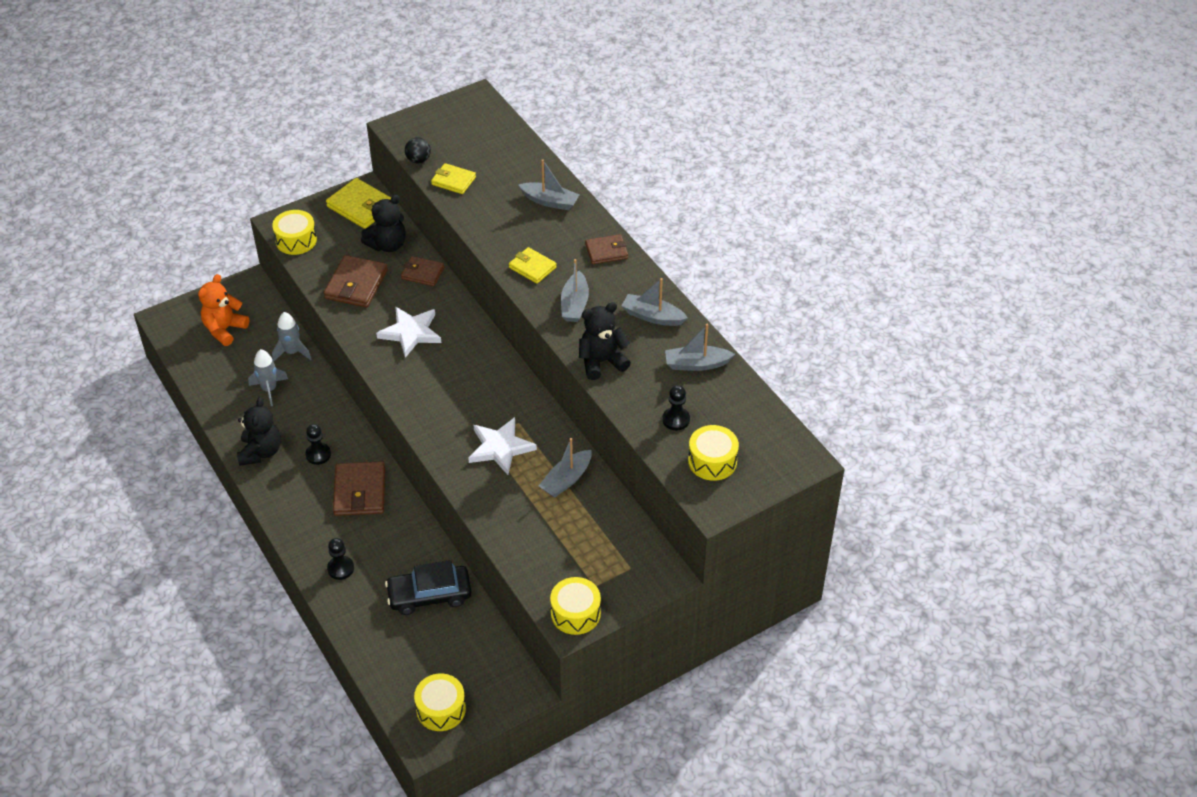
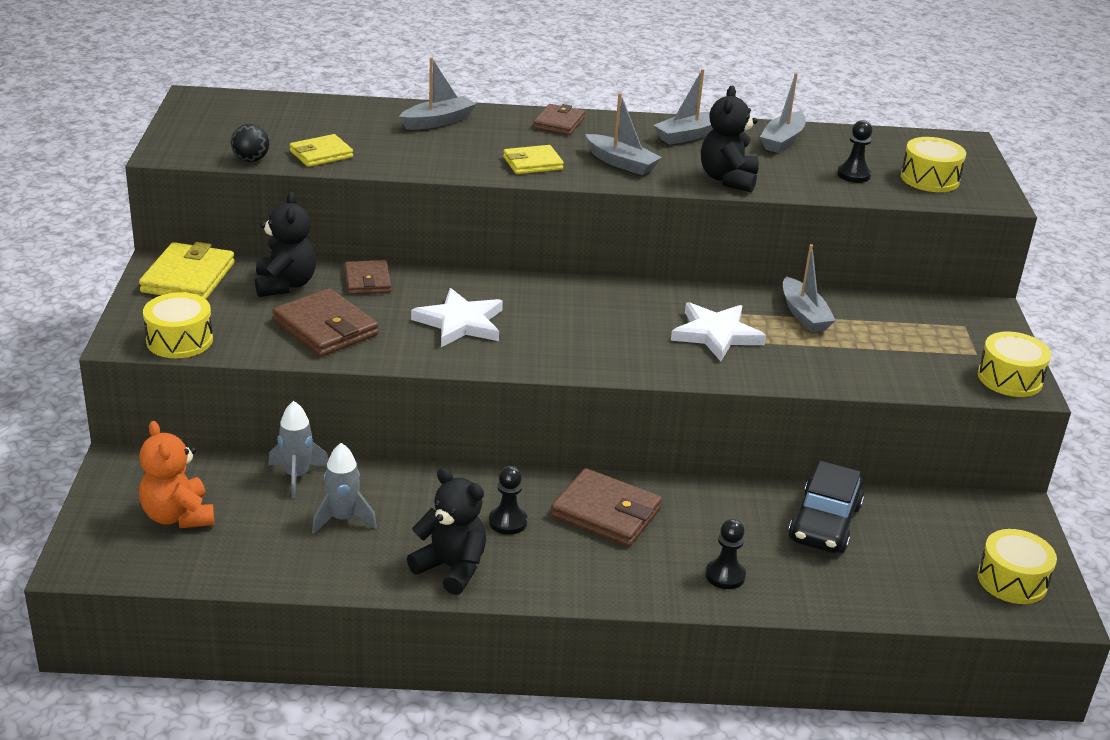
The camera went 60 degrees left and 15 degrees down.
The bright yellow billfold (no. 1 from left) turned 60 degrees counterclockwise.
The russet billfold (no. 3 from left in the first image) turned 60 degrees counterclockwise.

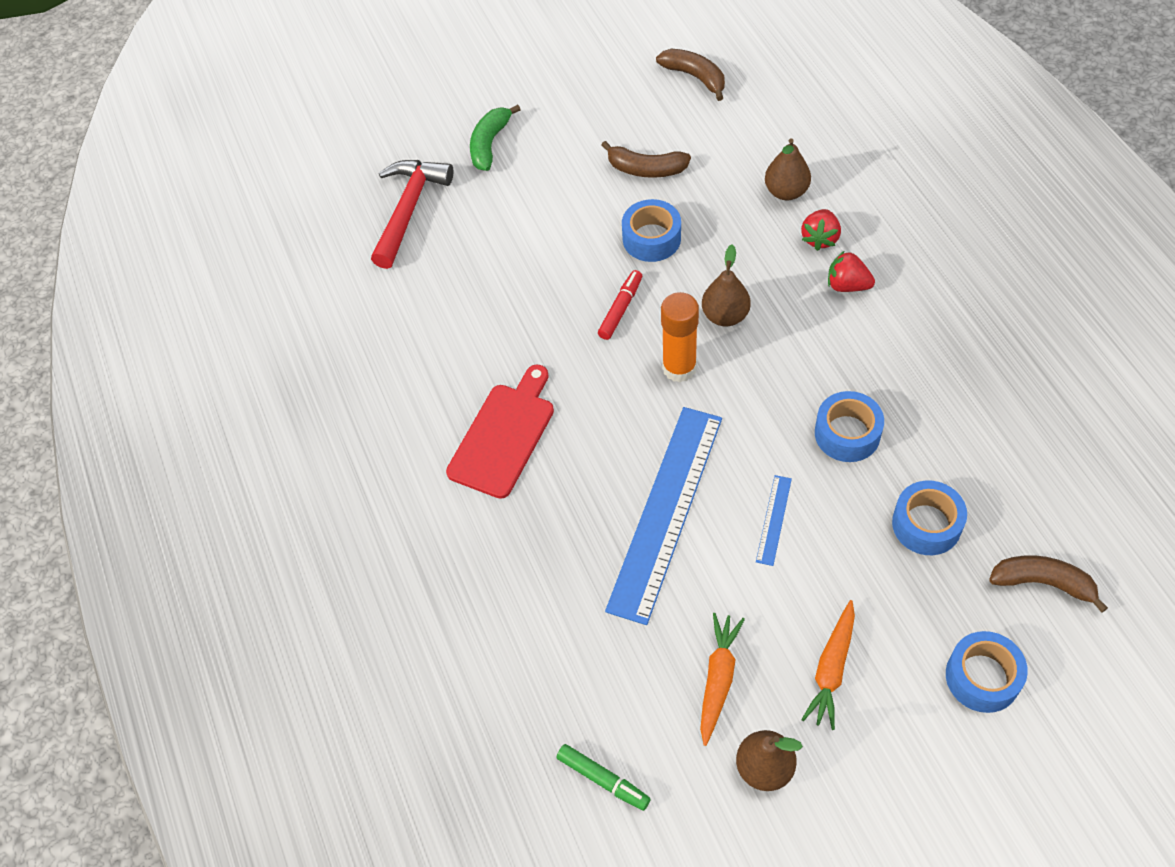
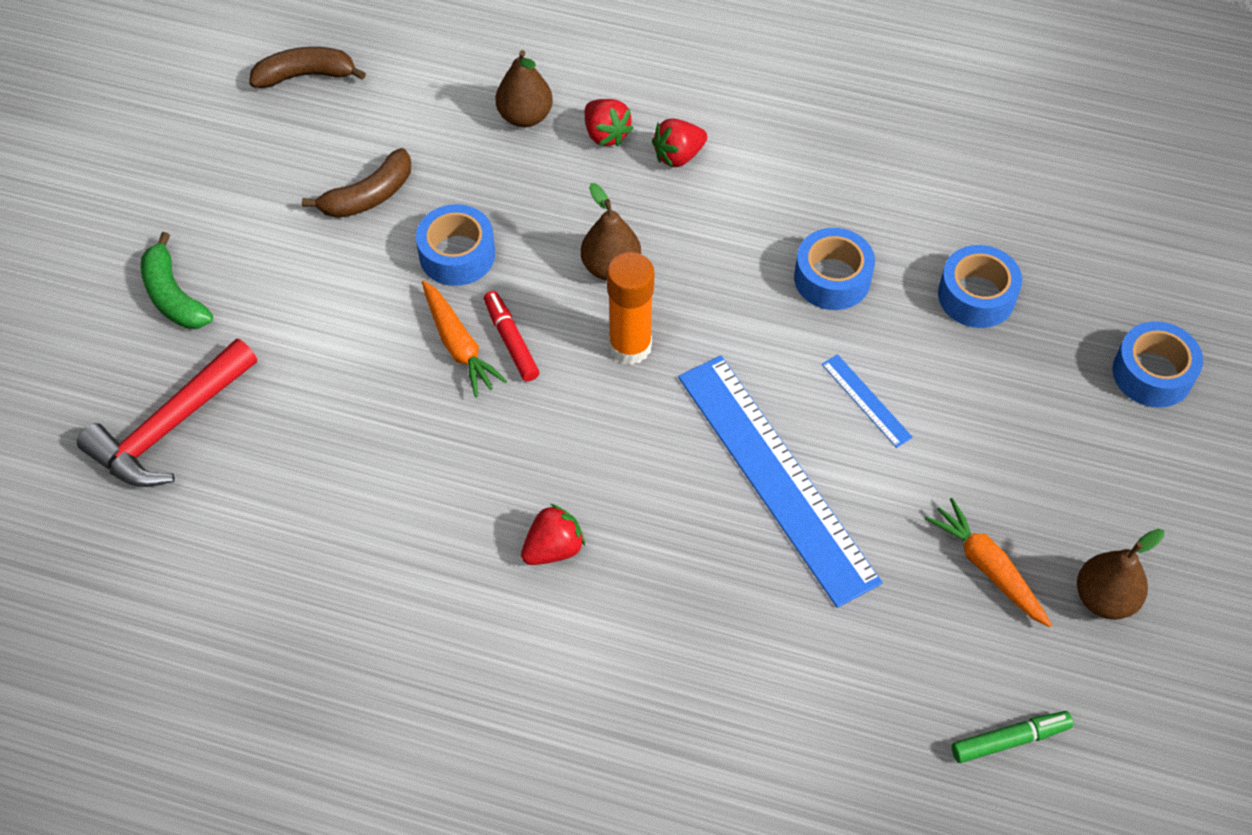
The camera went 55 degrees left and 0 degrees up.
The crimson carpenter's hammer turned 105 degrees counterclockwise.
The crimson cutting board was replaced by the crimson toy strawberry (no. 1 from left).
The russet banana (no. 3 from left) disappeared.
The bright orange carrot (no. 2 from left in the first image) moved.

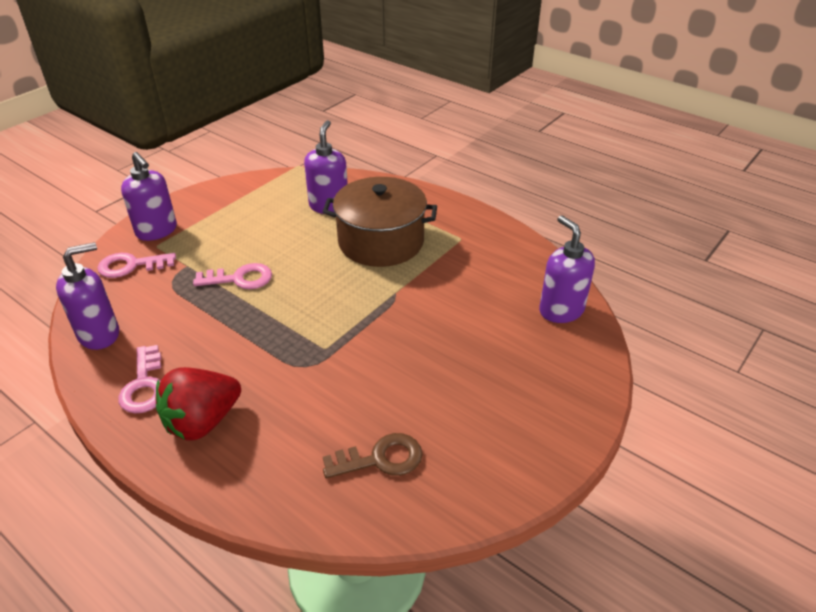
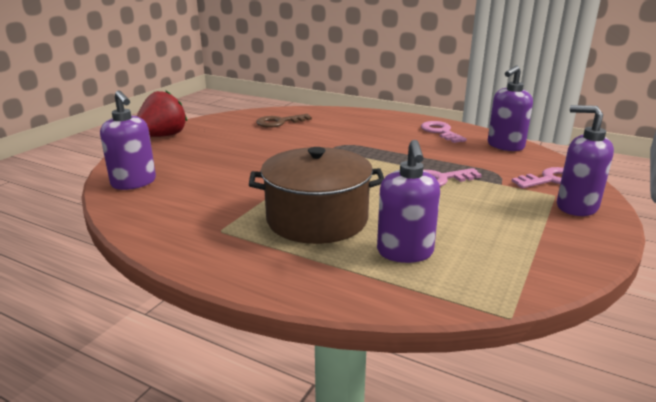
The camera went 170 degrees right and 15 degrees down.
The crimson toy strawberry moved.

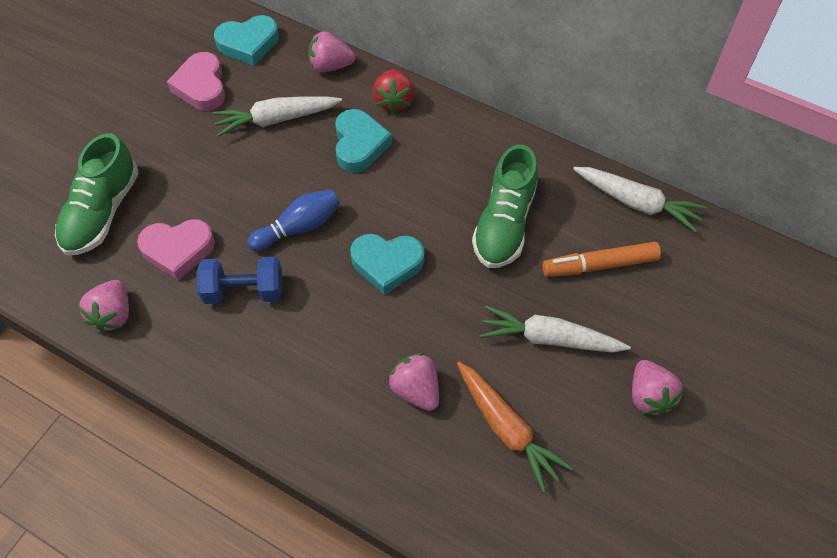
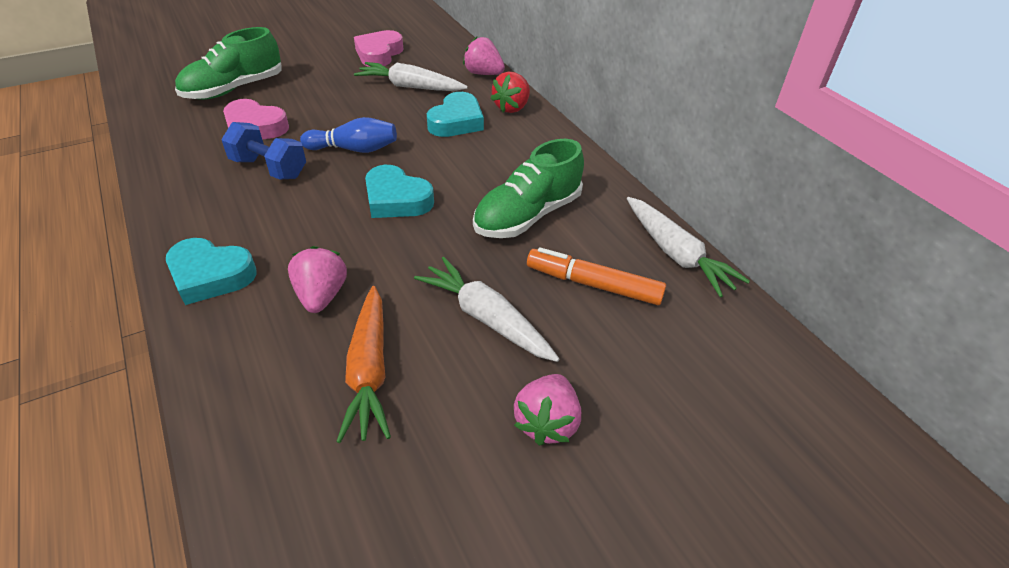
The camera went 30 degrees right and 15 degrees down.
The turquoise heart (no. 1 from left) moved.
The rosy toy strawberry (no. 1 from left) disappeared.

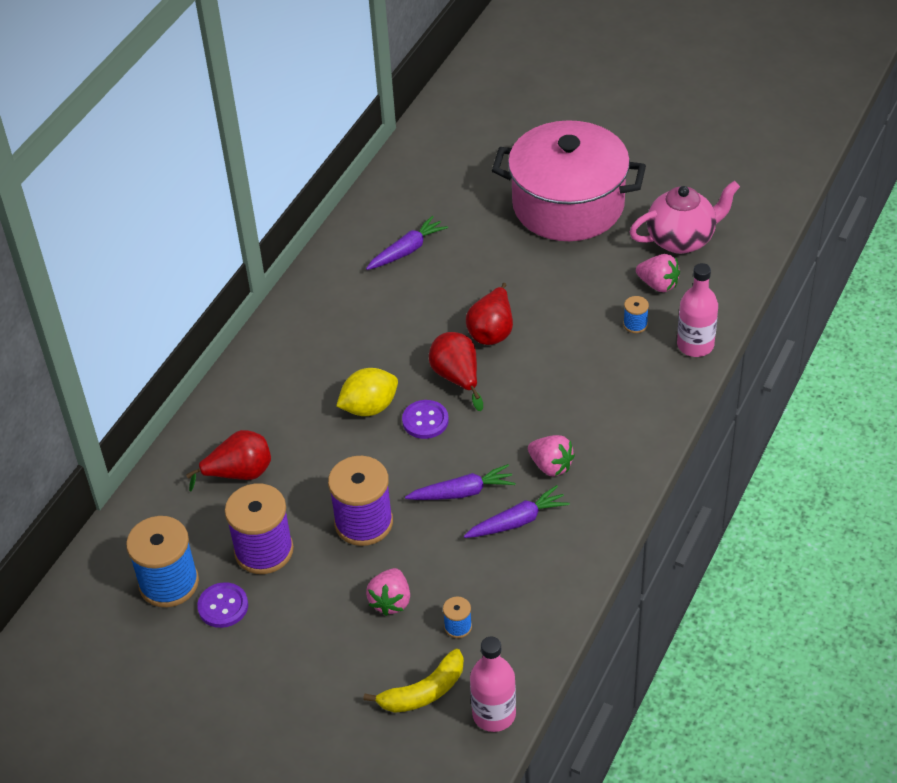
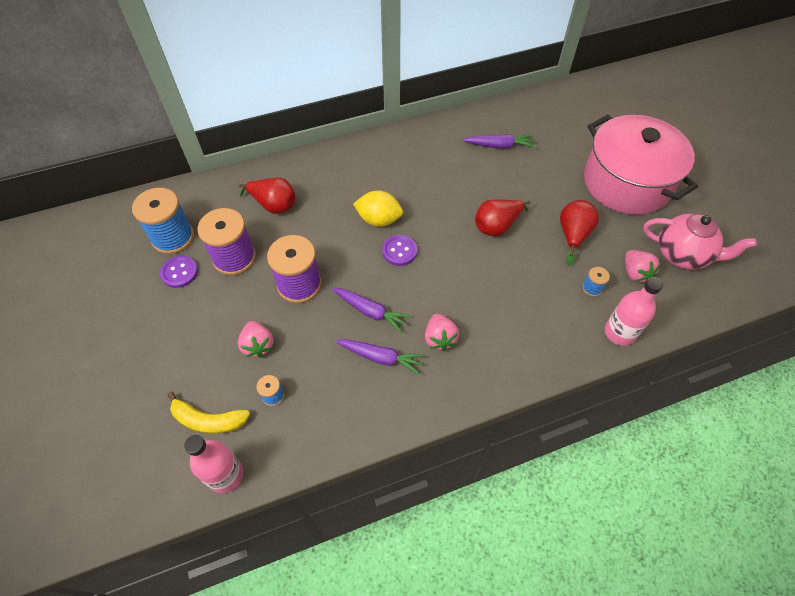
The camera went 40 degrees right and 10 degrees up.
The crimson pear fruit (no. 2 from left in the first image) moved.
The rosy toy strawberry (no. 1 from left) turned 75 degrees counterclockwise.

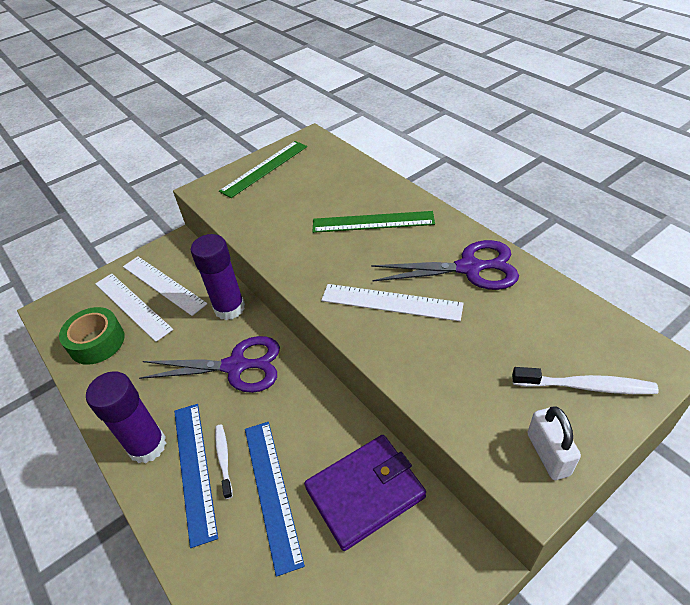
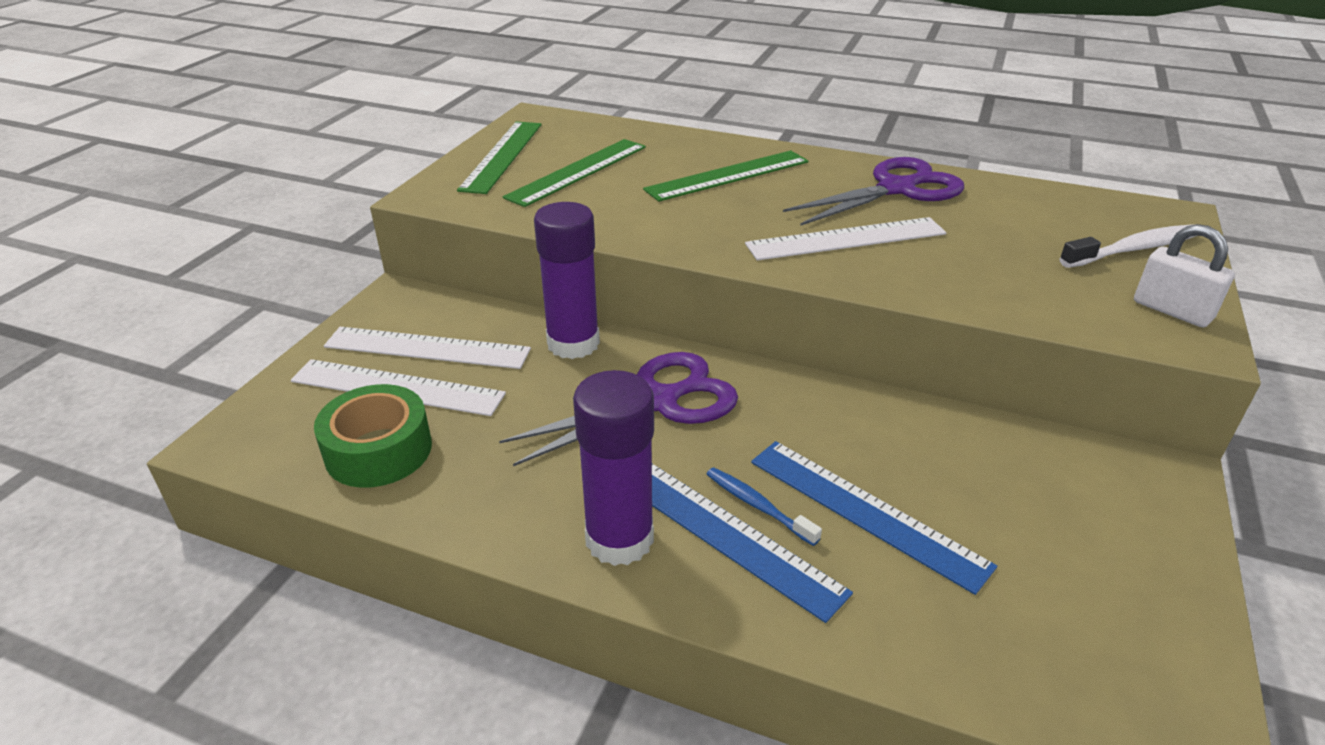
The camera went 35 degrees left and 10 degrees down.
The pure white dental brush (no. 1 from left) became the blue dental brush.
The purple billfold disappeared.
The leaf-green measuring stick (no. 2 from left) appeared.

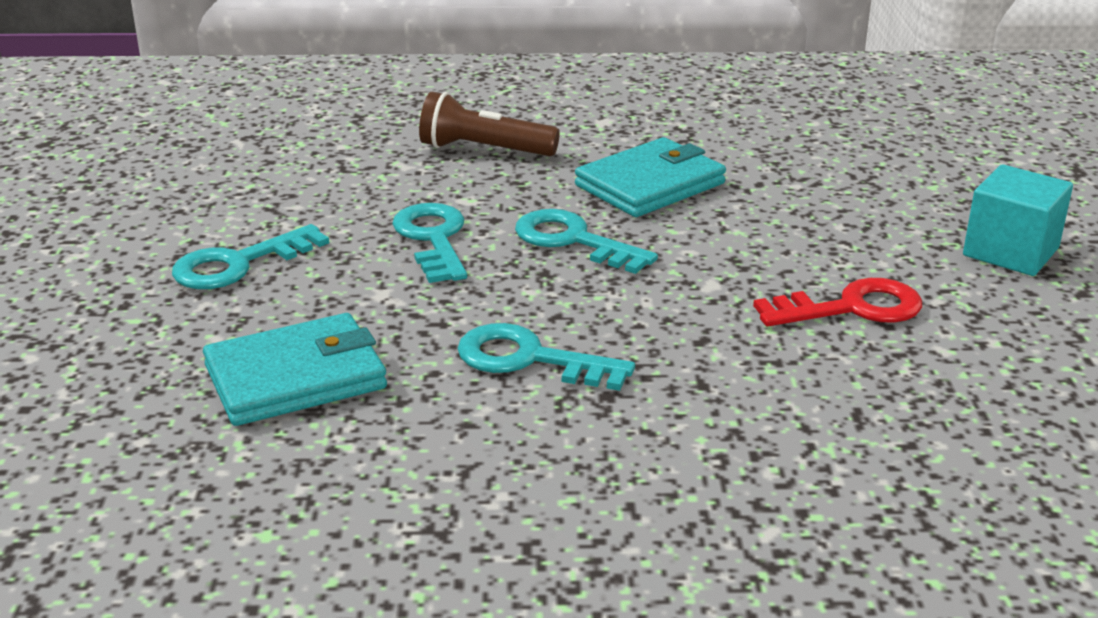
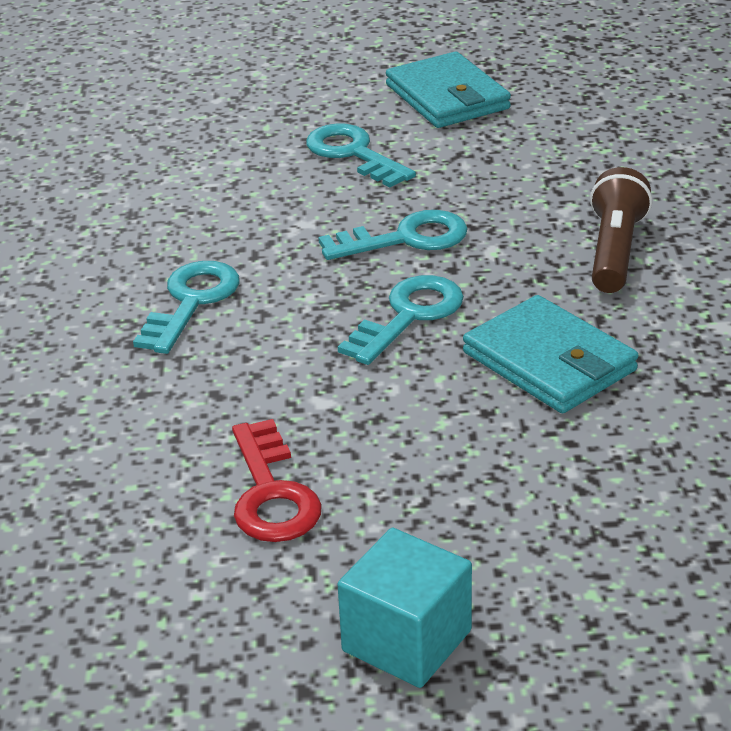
The camera went 90 degrees right and 5 degrees up.
The turquoise billfold (no. 1 from left) moved.

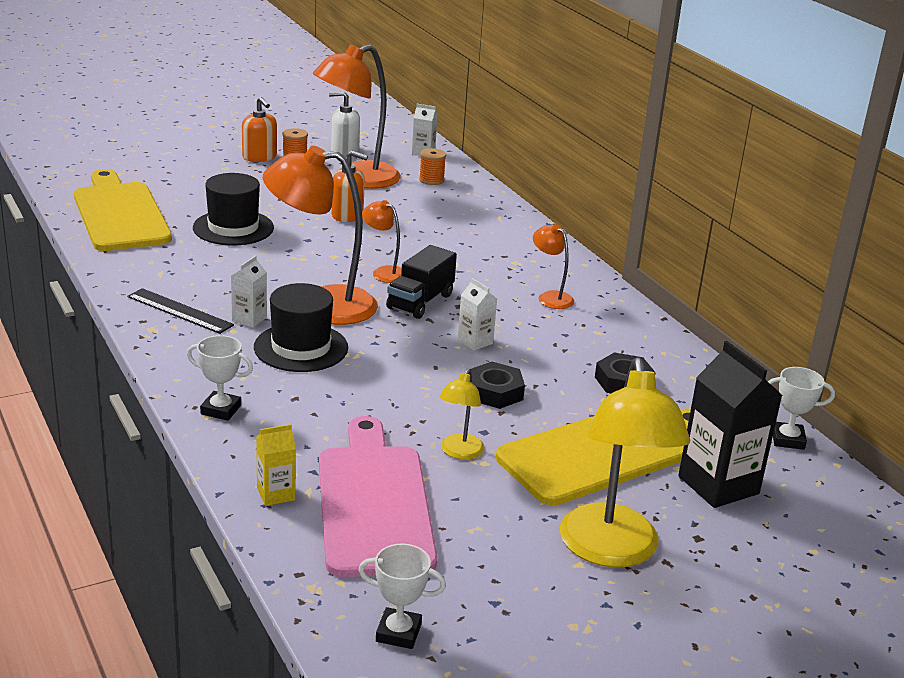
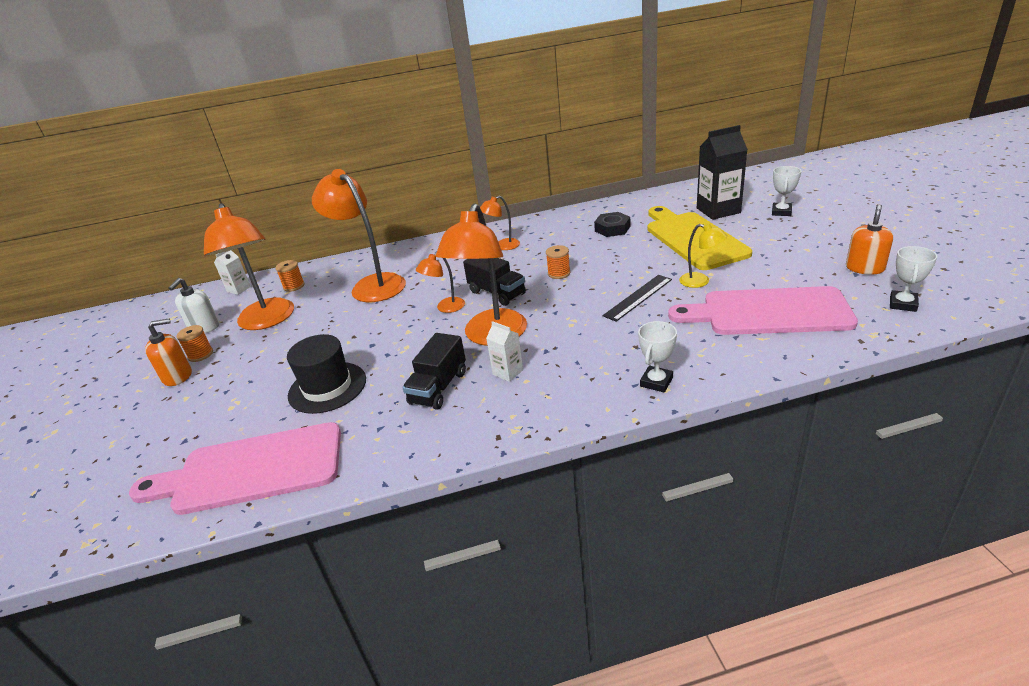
The camera went 70 degrees left and 5 degrees up.
The bright orange soap pump (no. 2 from left) moved.
The bright yellow cutting board (no. 1 from left) became the rosy cutting board (no. 1 from left).
The pure white milk carton (no. 3 from left) was replaced by the bright orange reel of thread (no. 3 from left).
The black hat (no. 2 from left) disappeared.
The black measuring stick moved.
The bright yellow reading lamp (no. 2 from left) disappeared.
The black hexagon nut (no. 1 from left) disappeared.
The pure white prize cup (no. 3 from left in the first image) moved.
The bright yellow milk carton disappeared.
The bright orange reading lamp (no. 2 from left) appeared.
The black toy truck (no. 1 from left) appeared.

